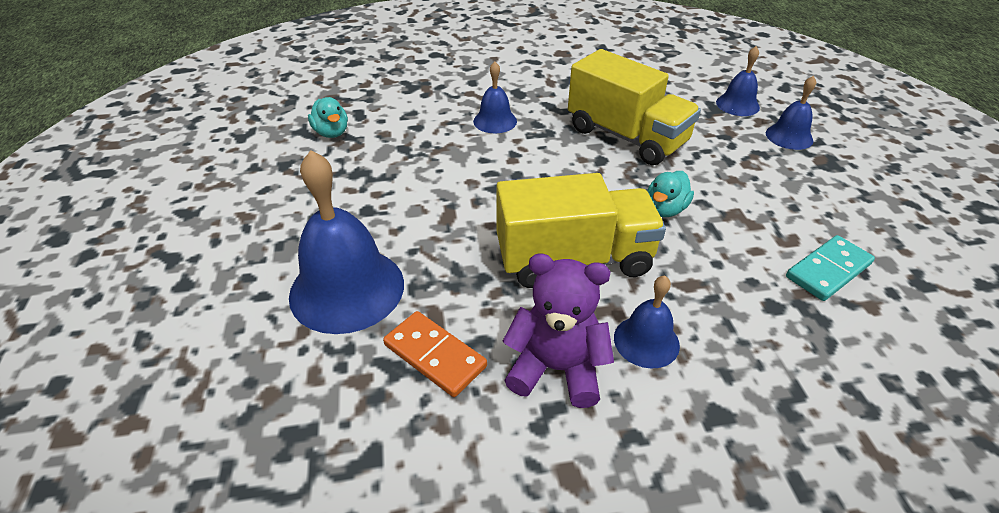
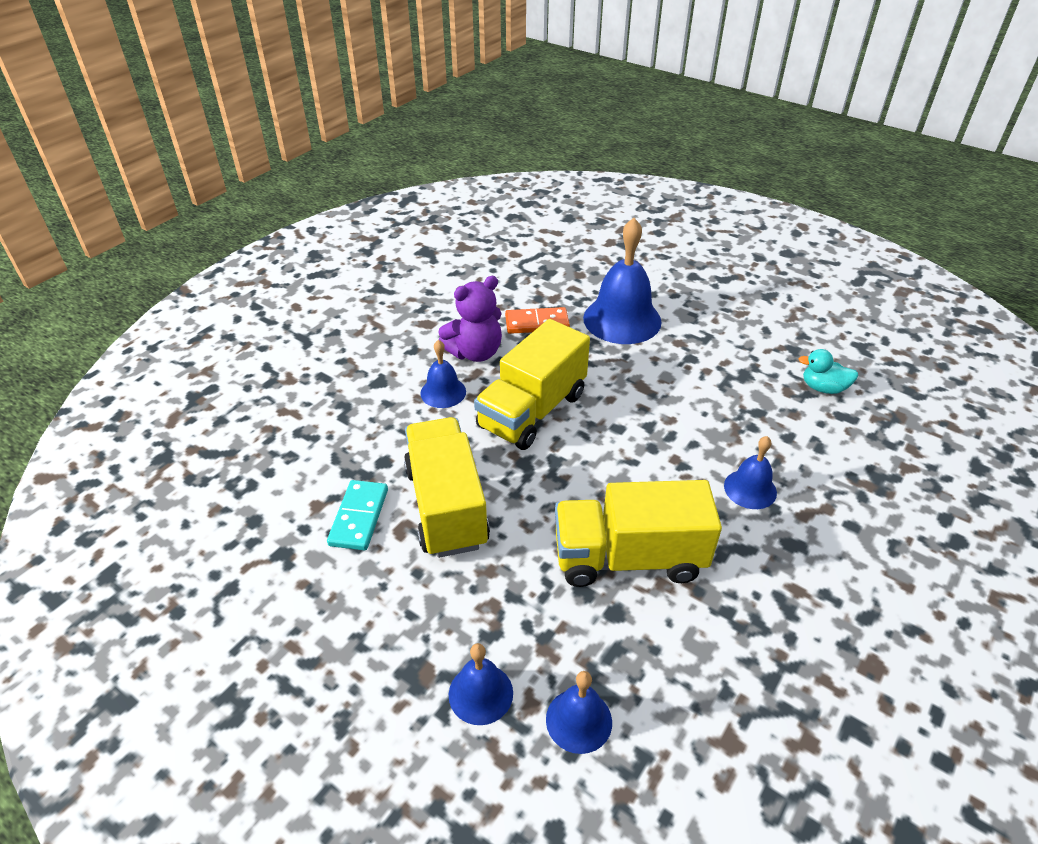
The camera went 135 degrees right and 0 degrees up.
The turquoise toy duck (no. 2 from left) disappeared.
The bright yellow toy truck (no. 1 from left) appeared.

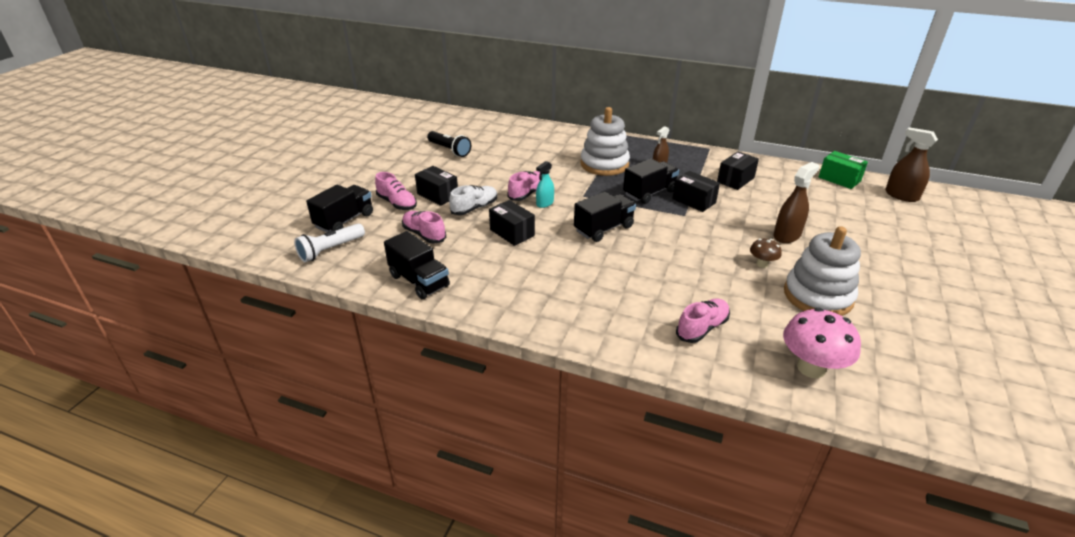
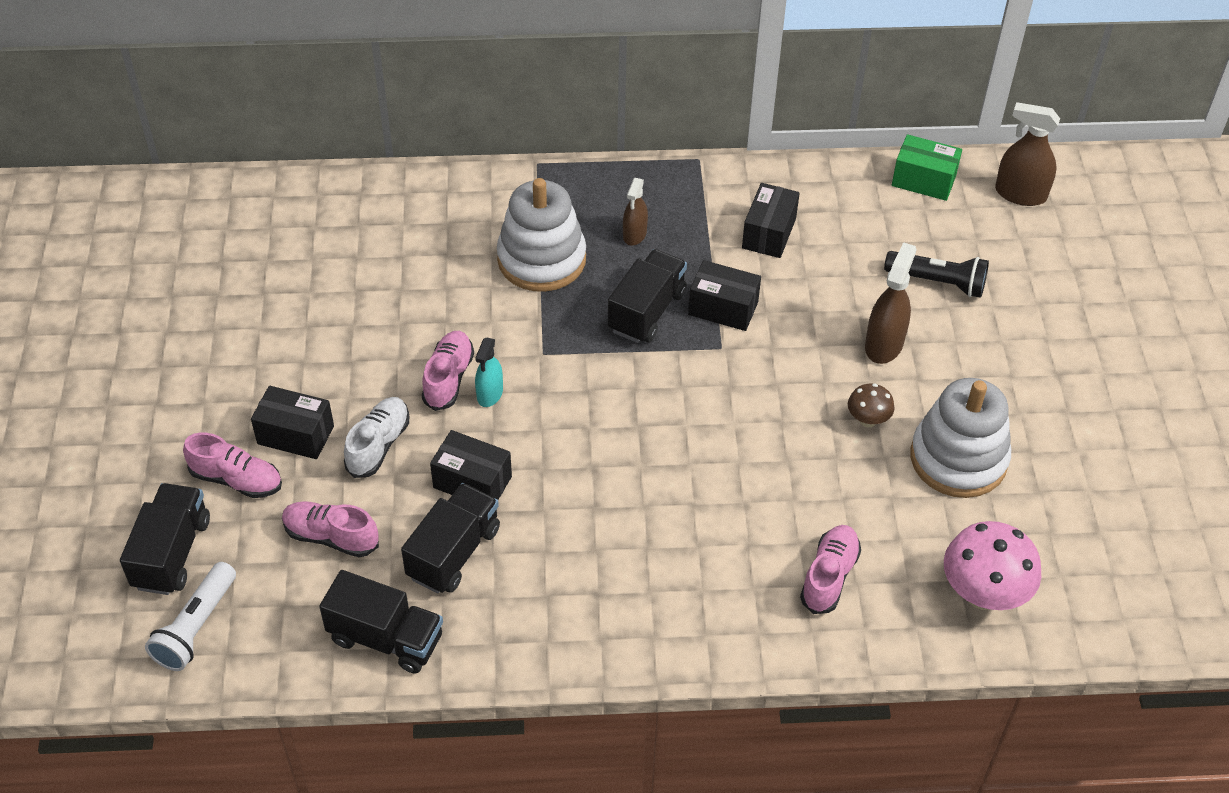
The camera went 25 degrees left and 15 degrees up.
The black torch moved.
The black toy truck (no. 3 from left) moved.

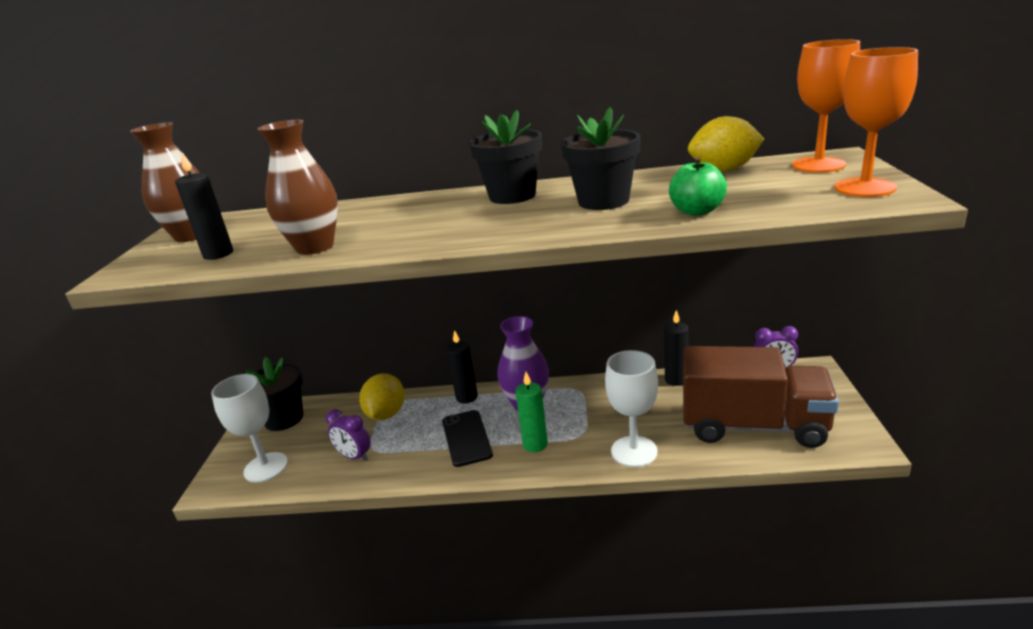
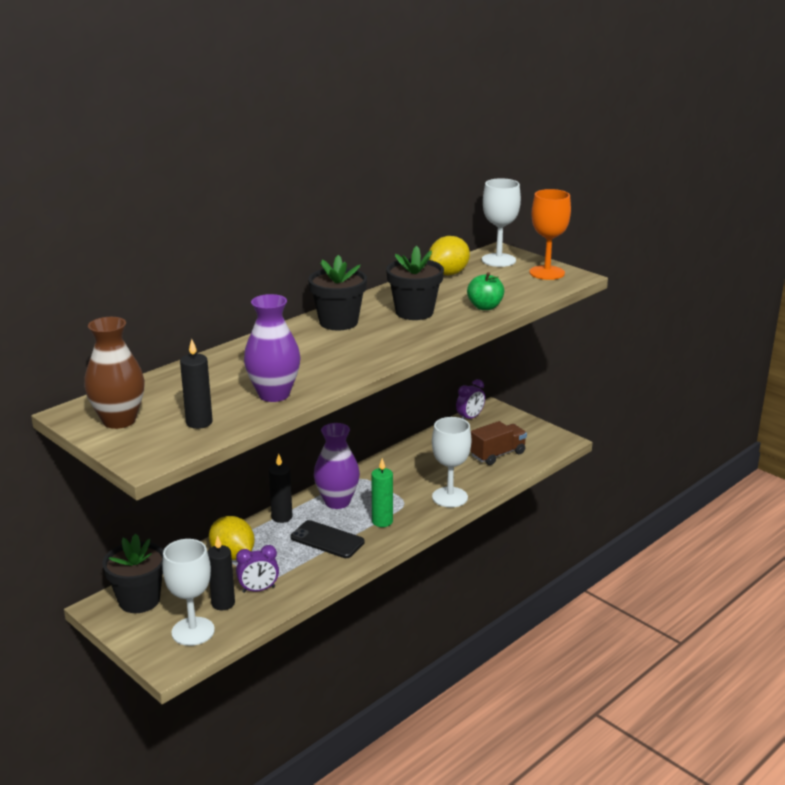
The camera went 50 degrees left and 0 degrees up.
The bright orange goblet (no. 1 from left) became the pure white goblet (no. 3 from left).
The russet vase (no. 2 from left) became the purple vase (no. 1 from left).
The black wax candle (no. 3 from left in the first image) moved.
The russet toy truck changed to 0.54 times the size.

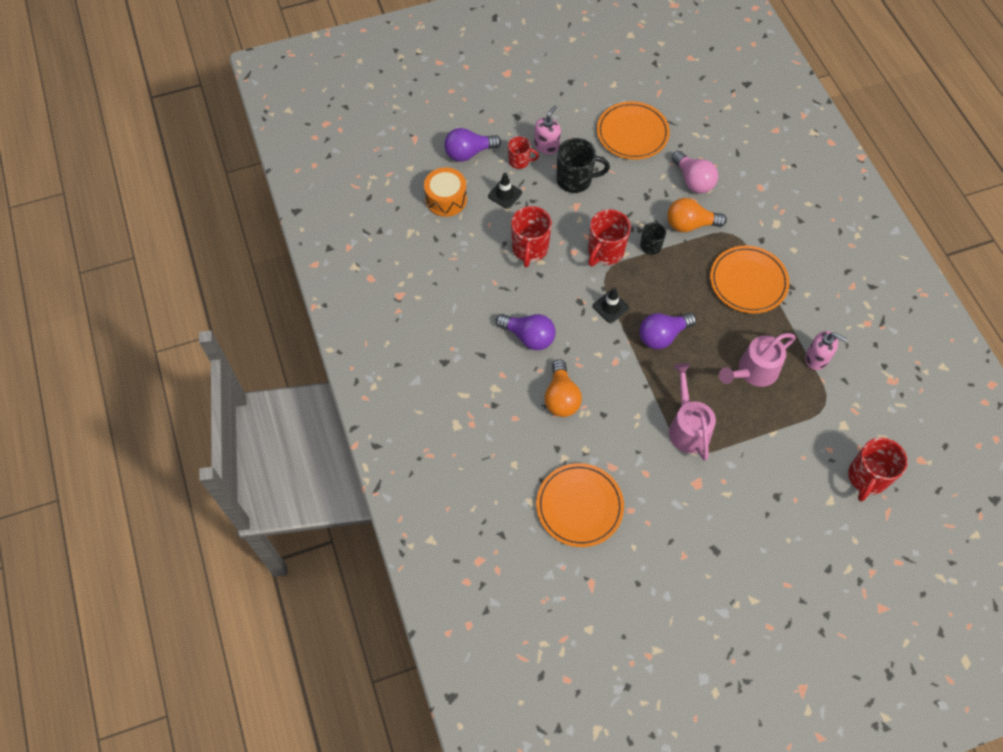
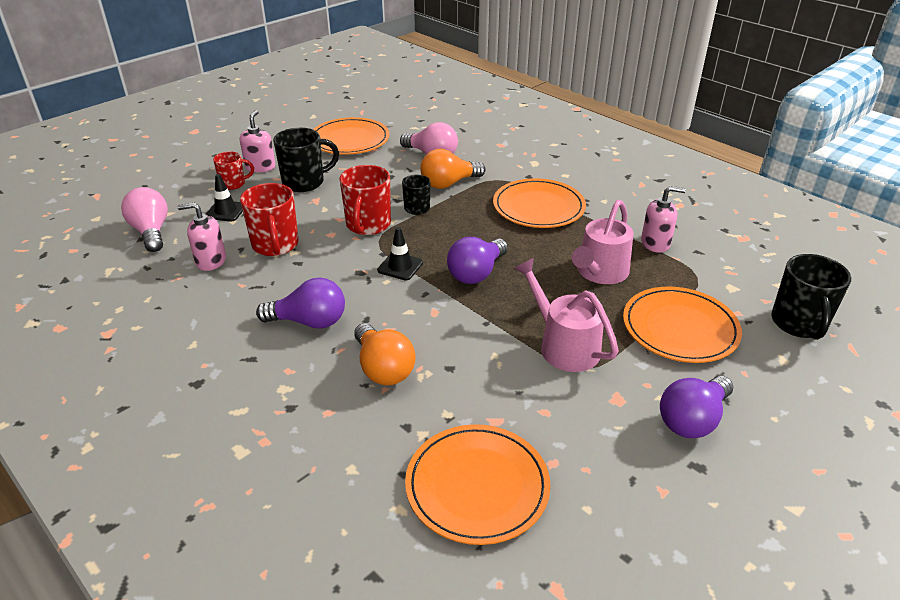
The camera went 25 degrees left and 25 degrees down.
The purple light bulb (no. 1 from left in the first image) moved.
The bright orange snare drum was replaced by the rosy light bulb (no. 1 from left).
The crimson mug (no. 4 from left) became the black mug (no. 3 from left).
The rosy soap pump (no. 1 from left) appeared.
The bright orange dinner plate (no. 4 from left) appeared.

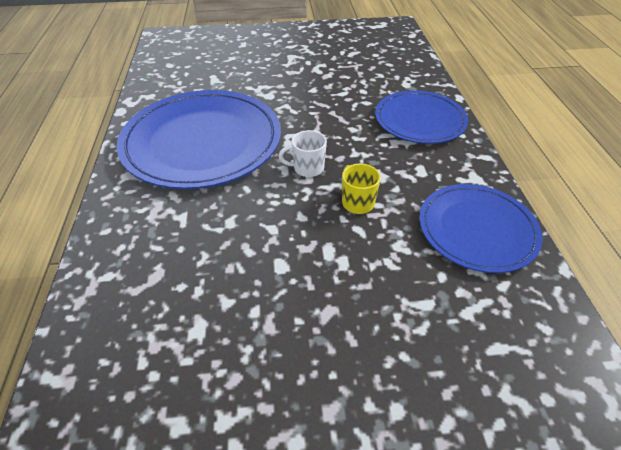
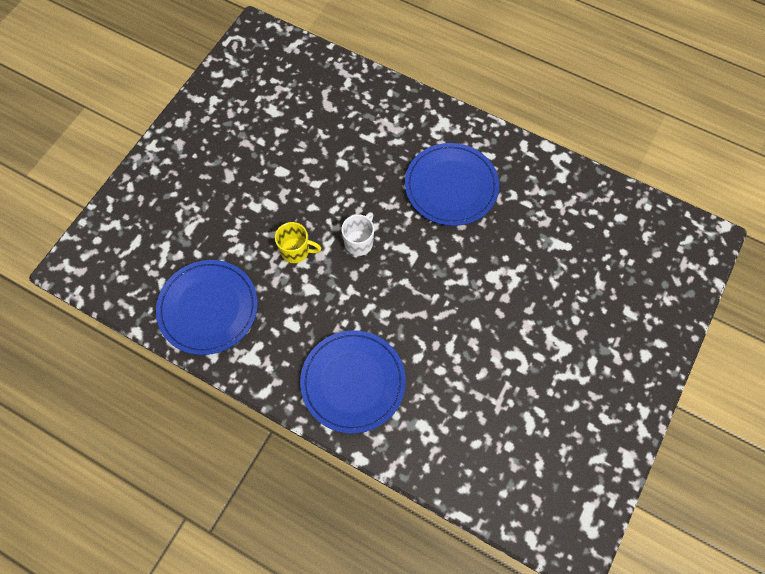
The camera went 125 degrees right and 20 degrees up.
The blue dinner plate (no. 1 from left in the first image) changed to 0.61 times the size.

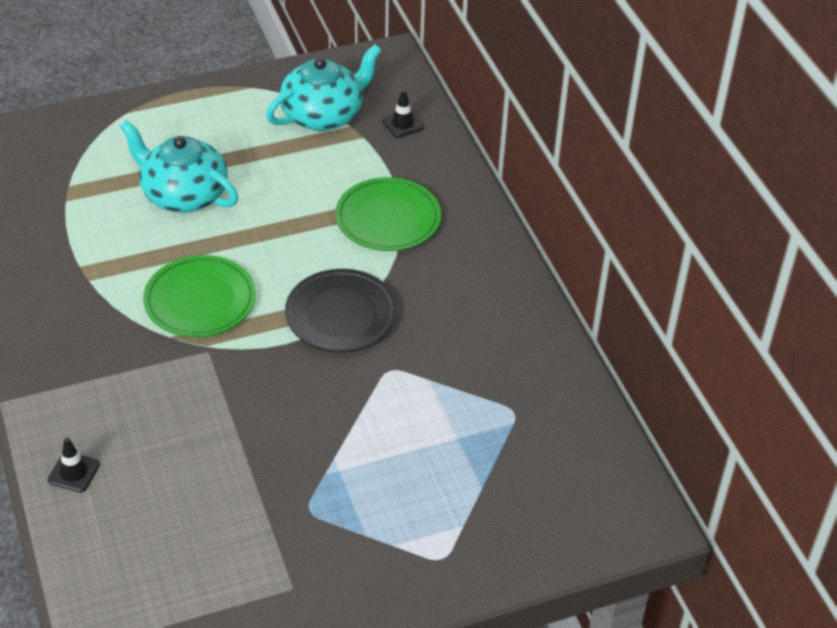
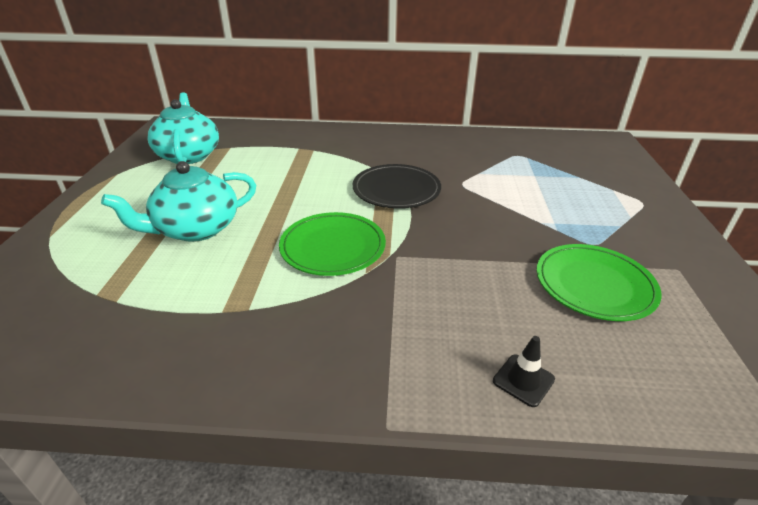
The camera went 65 degrees left and 10 degrees down.
The black safety cone (no. 2 from left) disappeared.
The leaf-green dinner plate (no. 2 from left) moved.

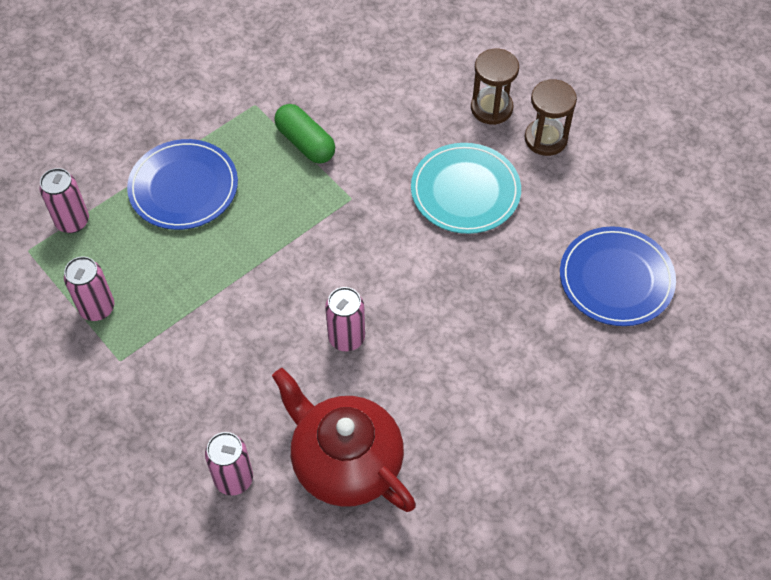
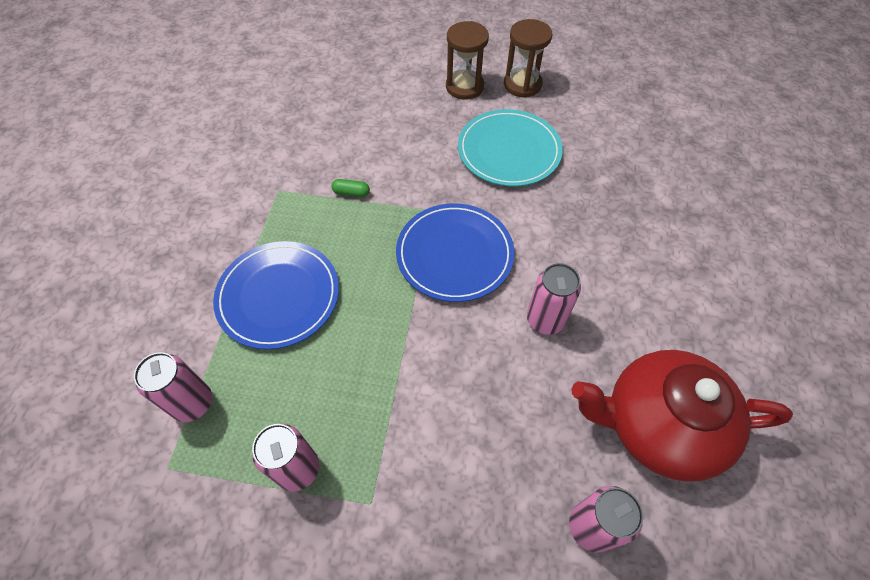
The camera went 40 degrees left and 0 degrees up.
The leaf-green pill shape changed to 0.48 times the size.
The blue dinner plate (no. 2 from left) moved.

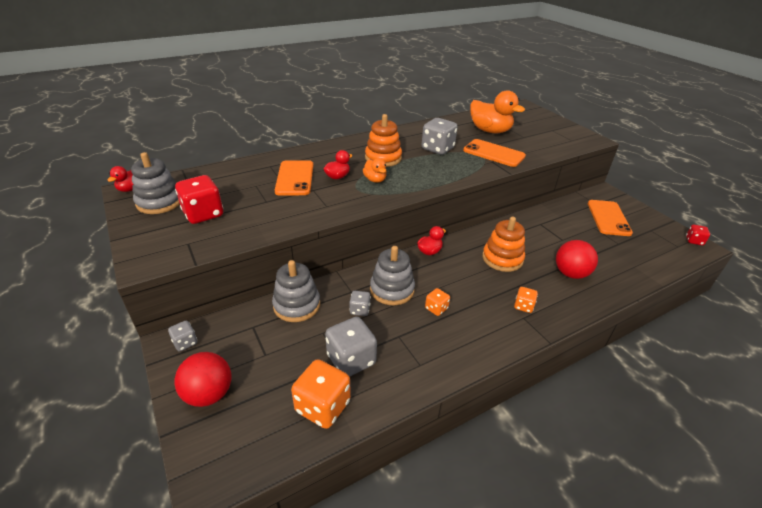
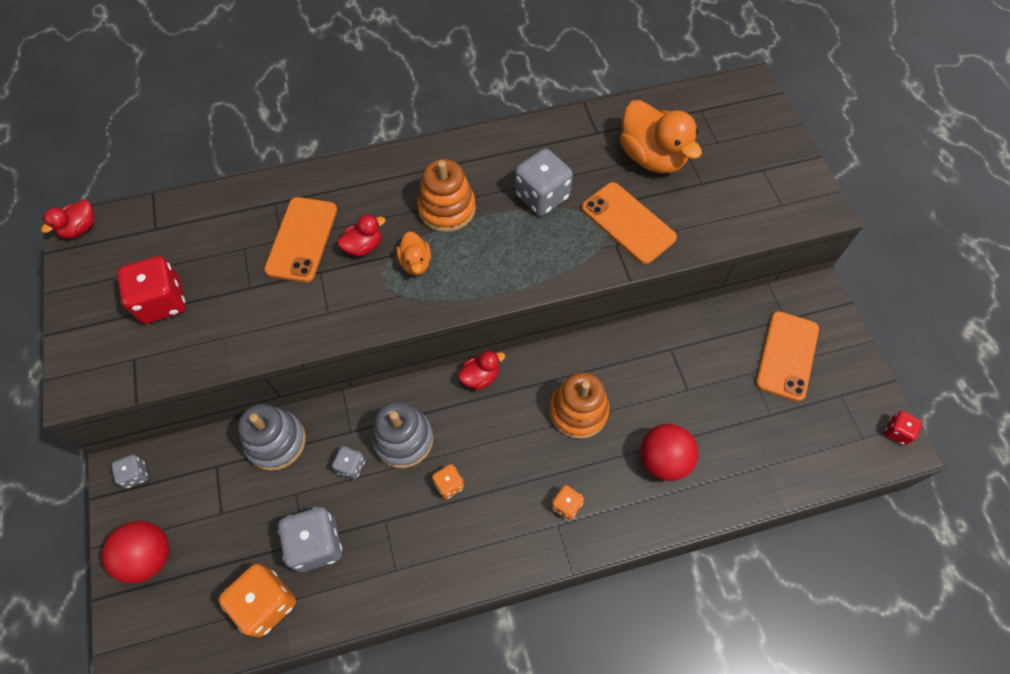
The camera went 15 degrees right and 25 degrees up.
The ash-grey stacking toy (no. 1 from left) disappeared.

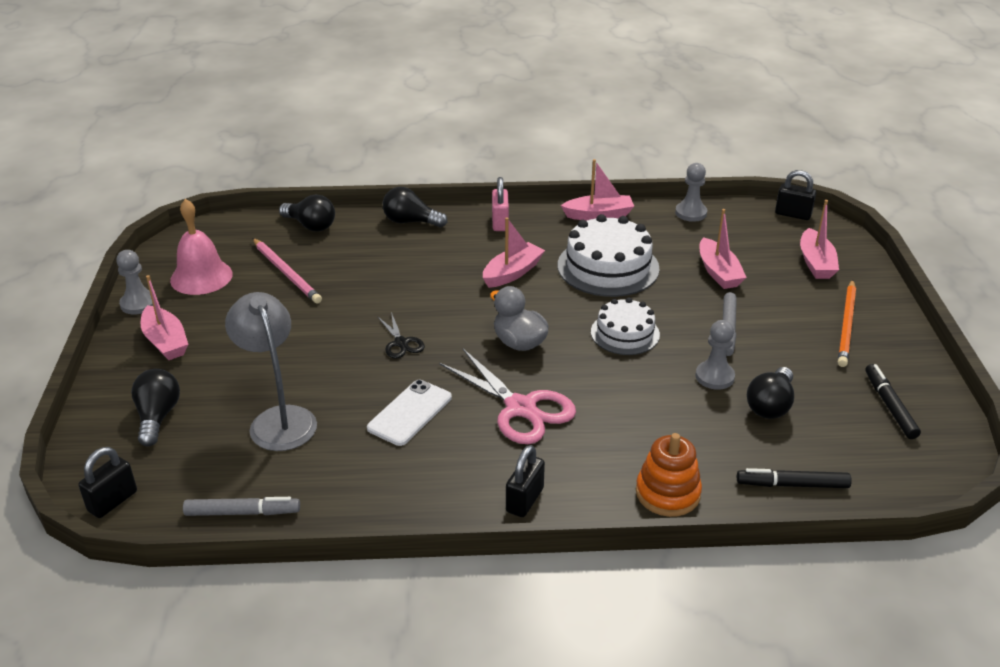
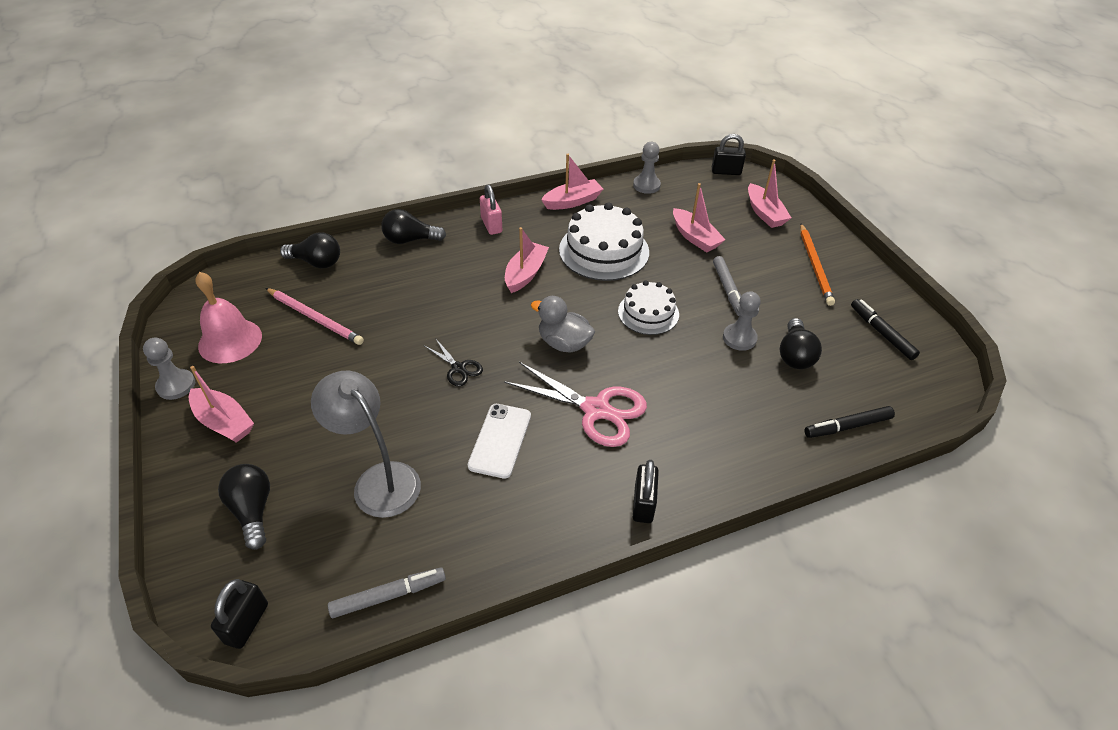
The camera went 20 degrees left and 10 degrees up.
The bright orange stacking toy disappeared.

